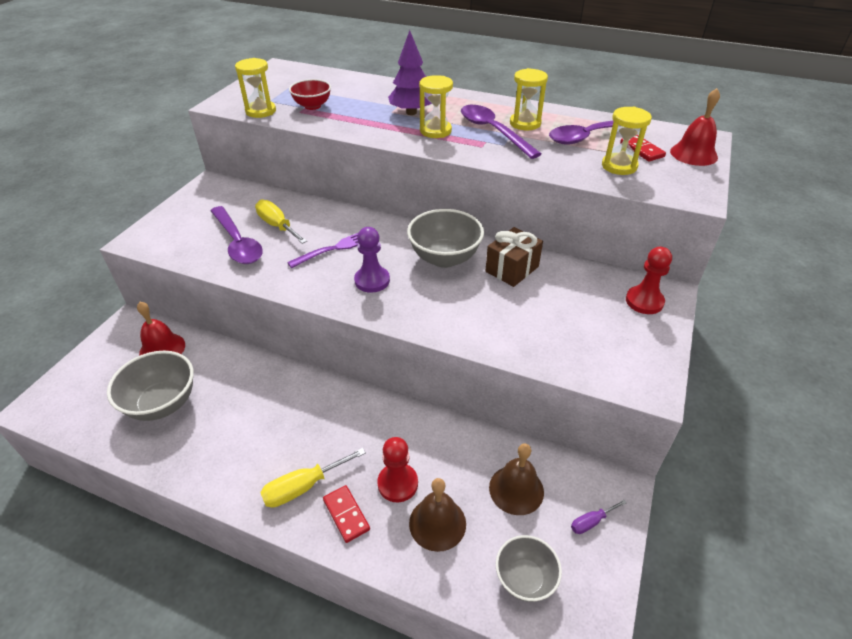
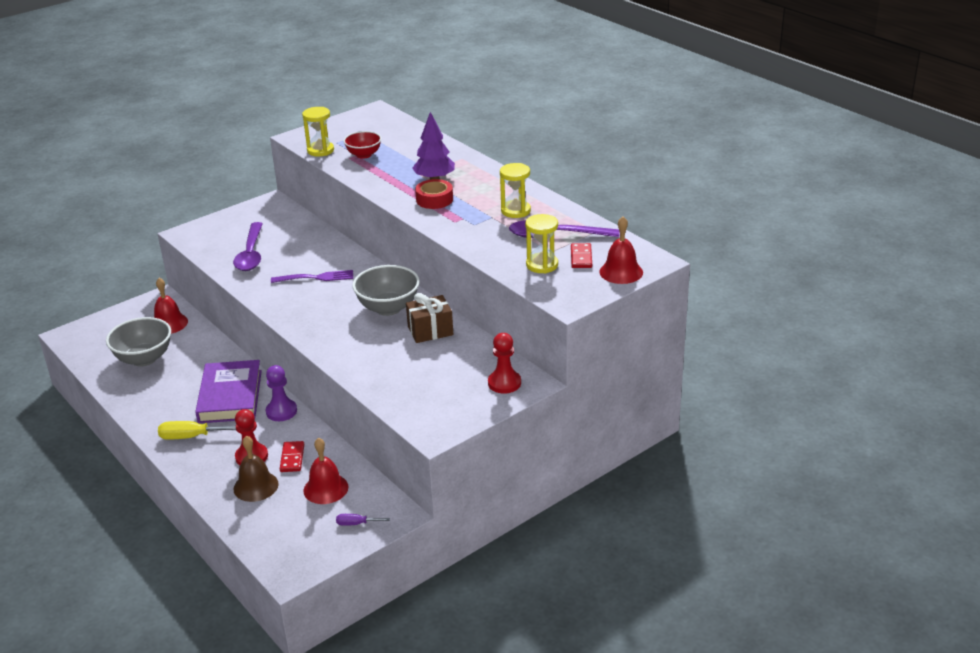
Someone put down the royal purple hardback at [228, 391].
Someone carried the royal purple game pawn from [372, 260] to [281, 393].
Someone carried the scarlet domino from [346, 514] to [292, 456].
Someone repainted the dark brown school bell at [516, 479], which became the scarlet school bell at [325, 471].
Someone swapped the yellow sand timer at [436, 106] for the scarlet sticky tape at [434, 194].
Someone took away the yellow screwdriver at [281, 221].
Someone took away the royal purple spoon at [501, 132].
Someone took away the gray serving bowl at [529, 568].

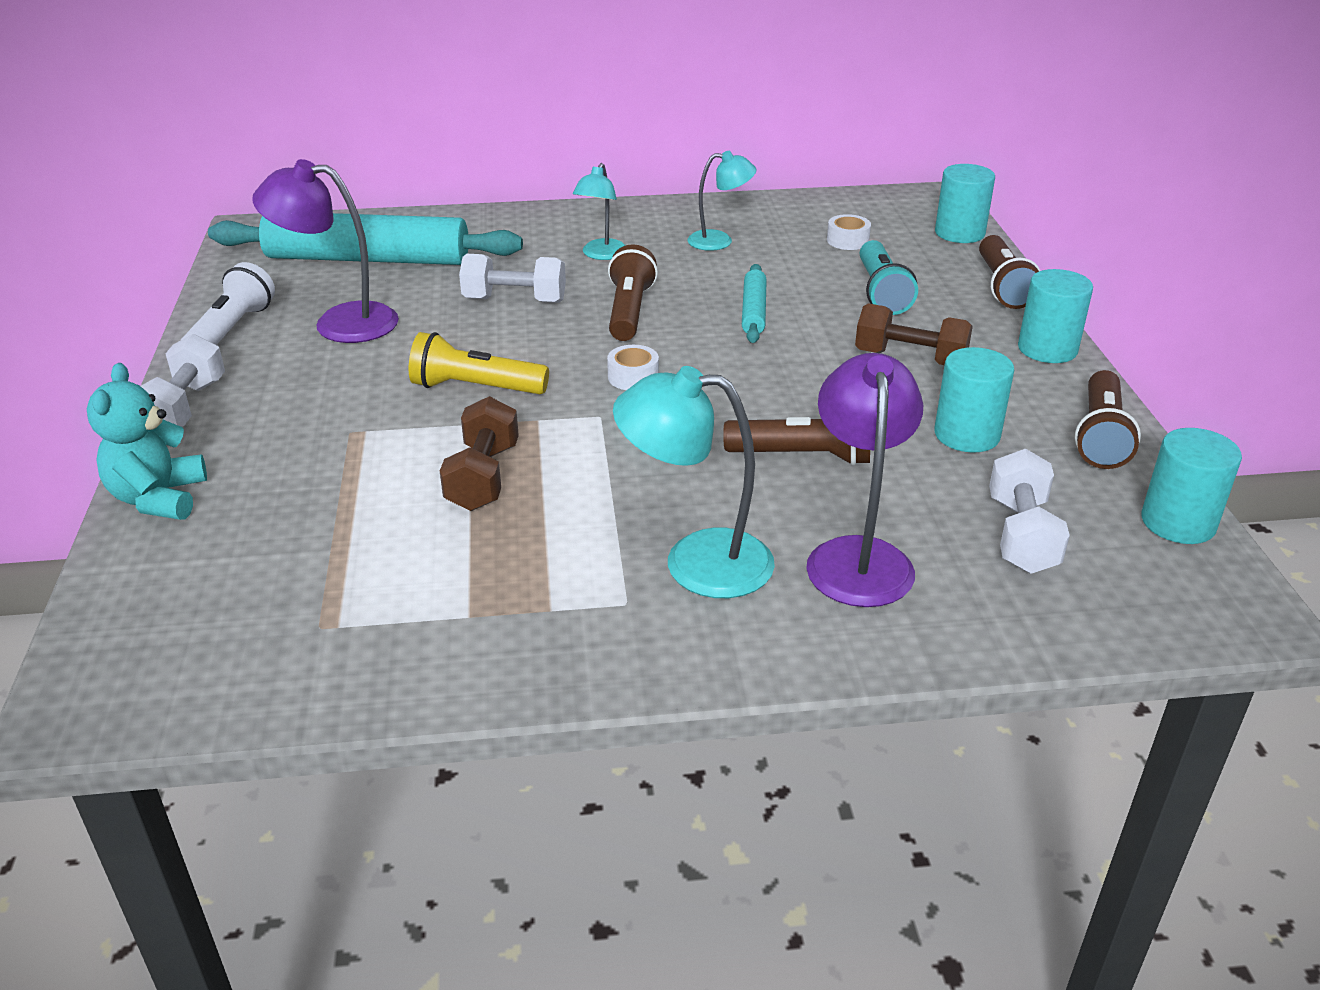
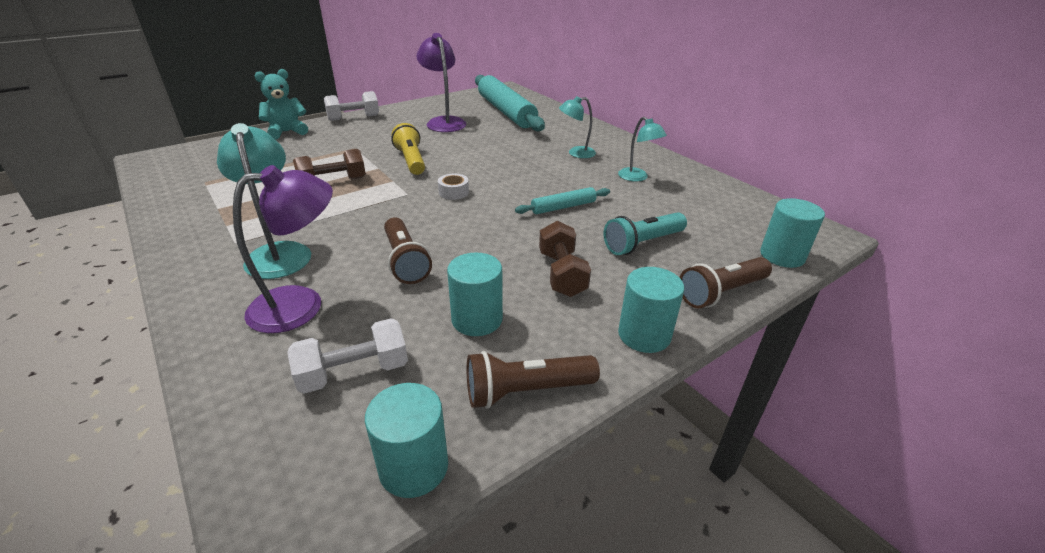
Someone took away the white torch at [228, 303].
Someone took away the white free weight at [512, 278].
Someone took away the dark brown torch at [633, 292].
Someone took away the white sticky tape at [849, 232].

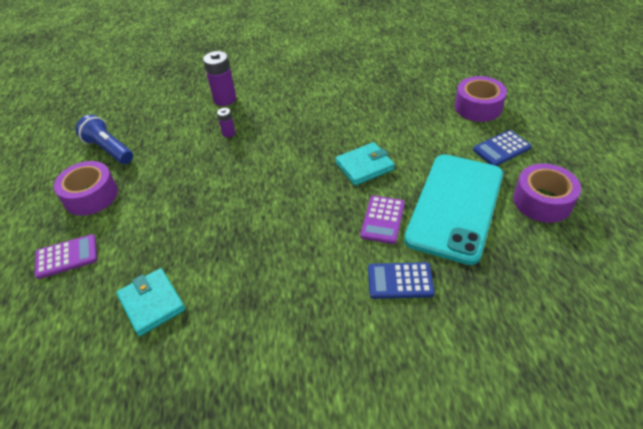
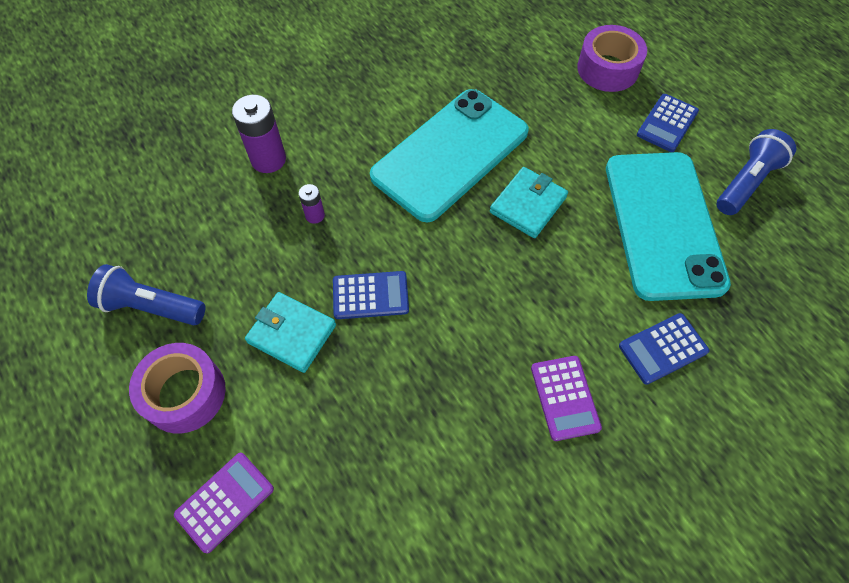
Someone carried the aqua billfold from [151, 302] to [290, 332].
Someone put down the cobalt calculator at [371, 295].
Someone put down the aqua phone at [449, 155].
Someone carried the royal purple calculator from [382, 220] to [566, 398].
Someone swapped the royal purple sticky tape at [547, 193] for the cobalt torch at [757, 172].

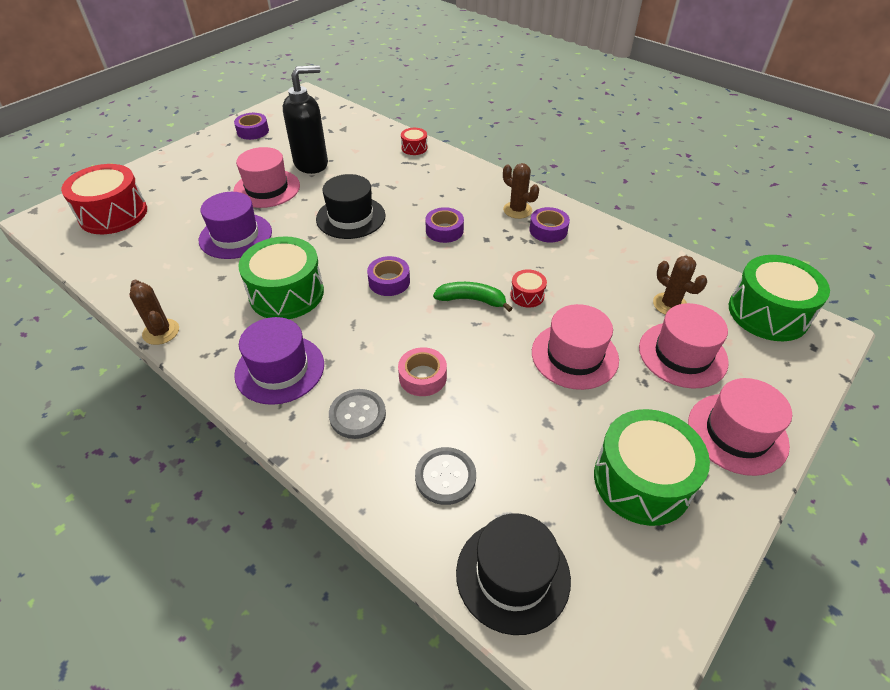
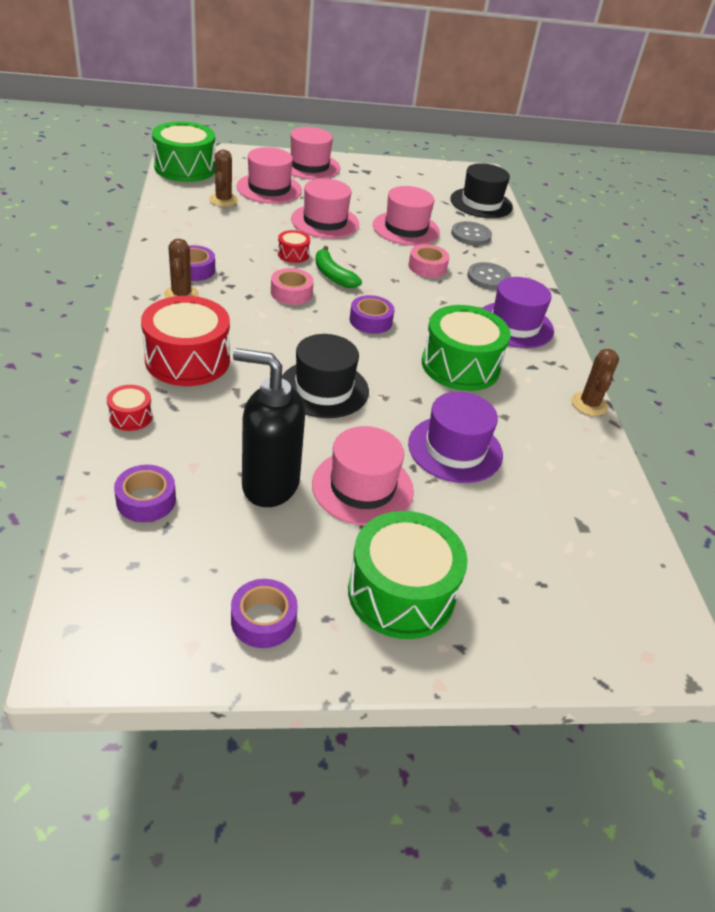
Someone carried the royal purple sticky tape from [444, 225] to [145, 493].
Someone carried the scarlet toy drum from [104, 199] to [185, 341].
Someone put down the rosy sticky tape at [292, 286].
Someone carried the green toy drum from [652, 467] to [408, 575].
Someone put down the rosy hat at [406, 216].

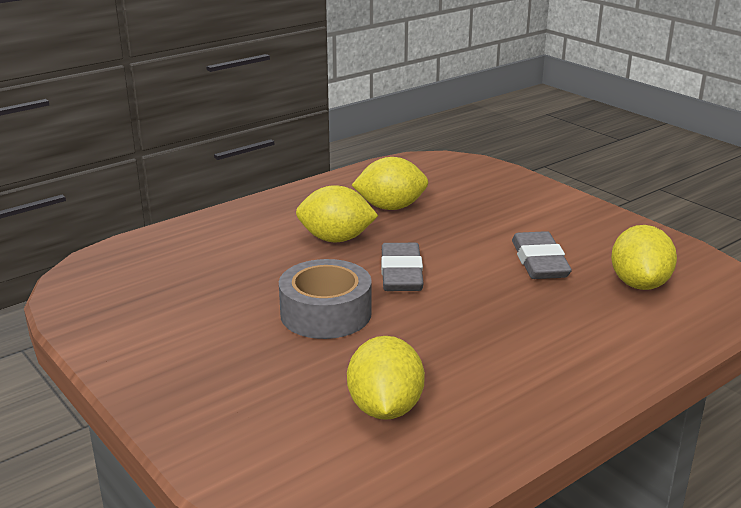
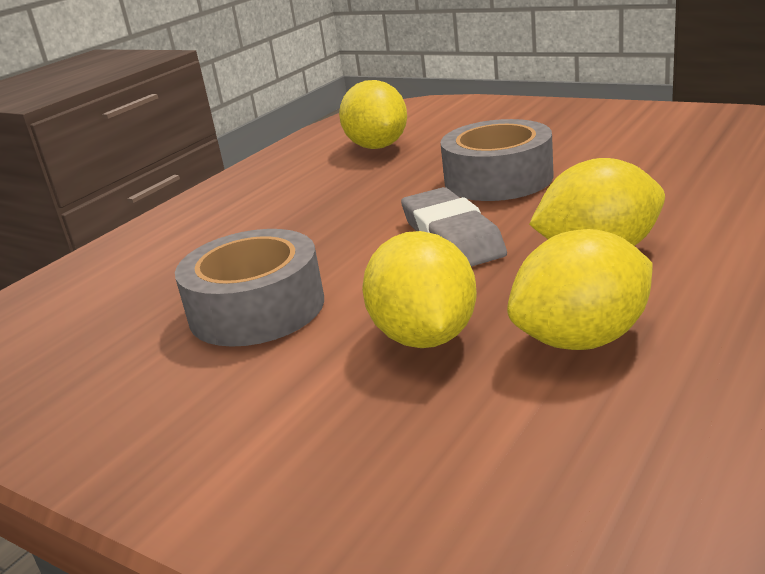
Someone swapped the gray pencil eraser at [542, 255] for the gray sticky tape at [249, 288].
Someone carried the yellow toy lemon from [644, 257] to [419, 289].

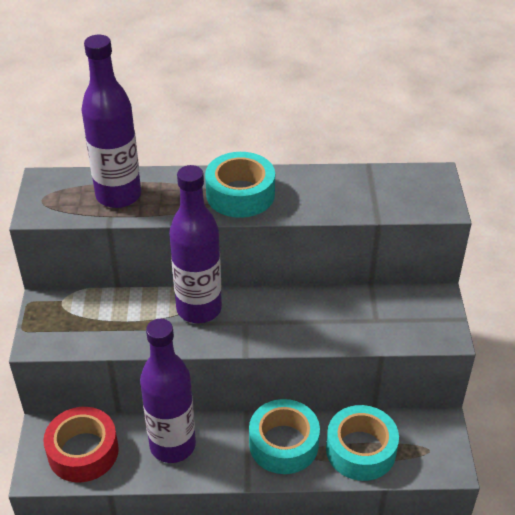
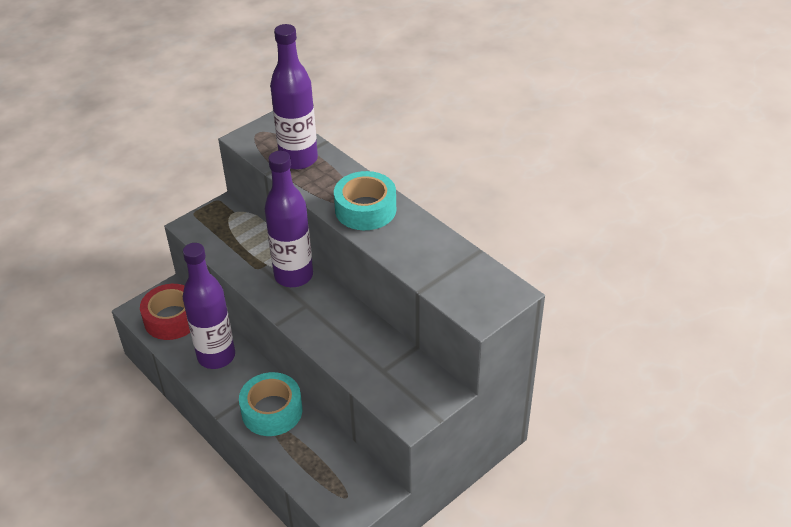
Someone took away the aqua sticky tape at [362, 443].

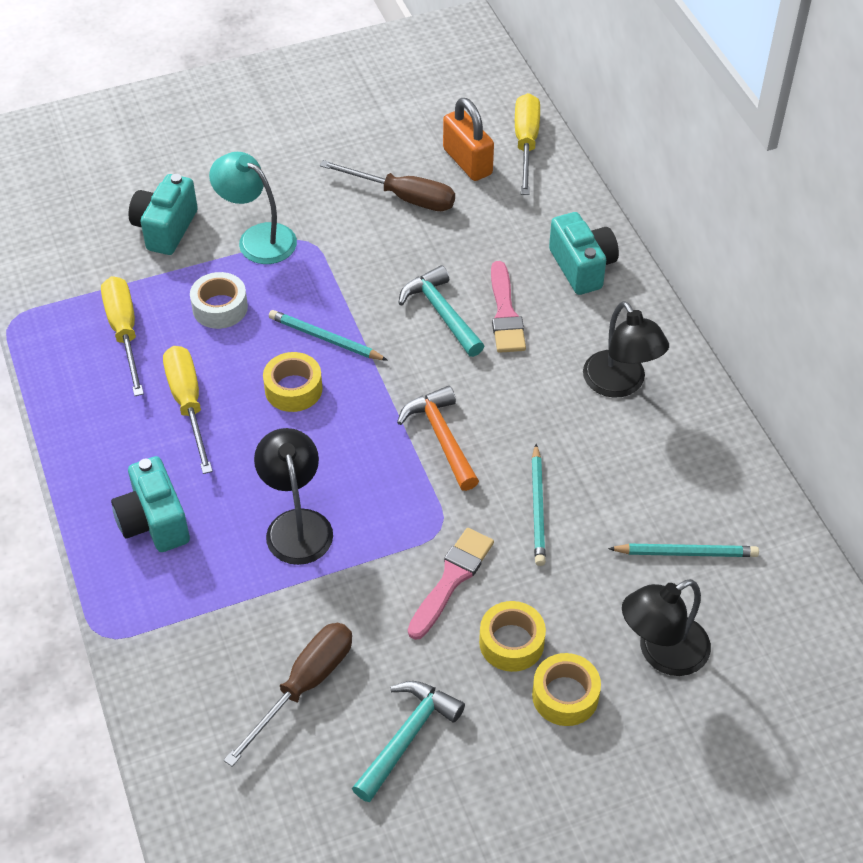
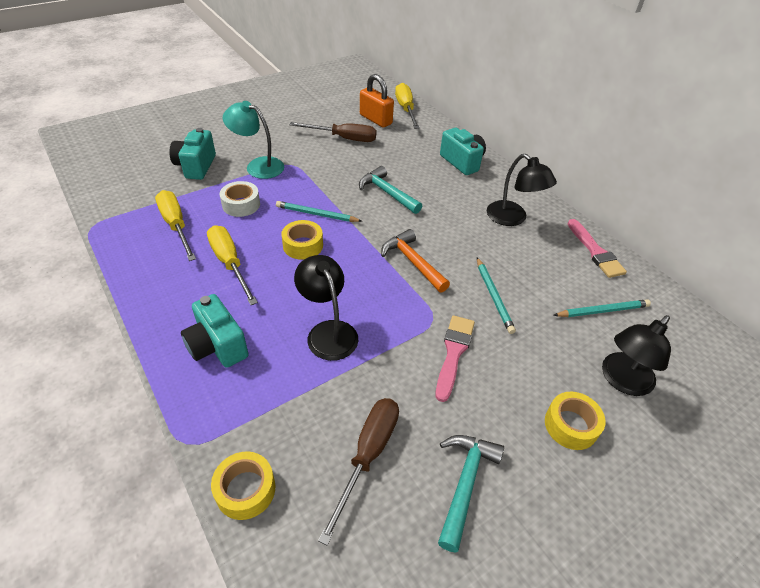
Someone carried the yellow sticky tape from [512, 636] to [243, 485].
Someone carried the rosy brush from [508, 307] to [597, 248].

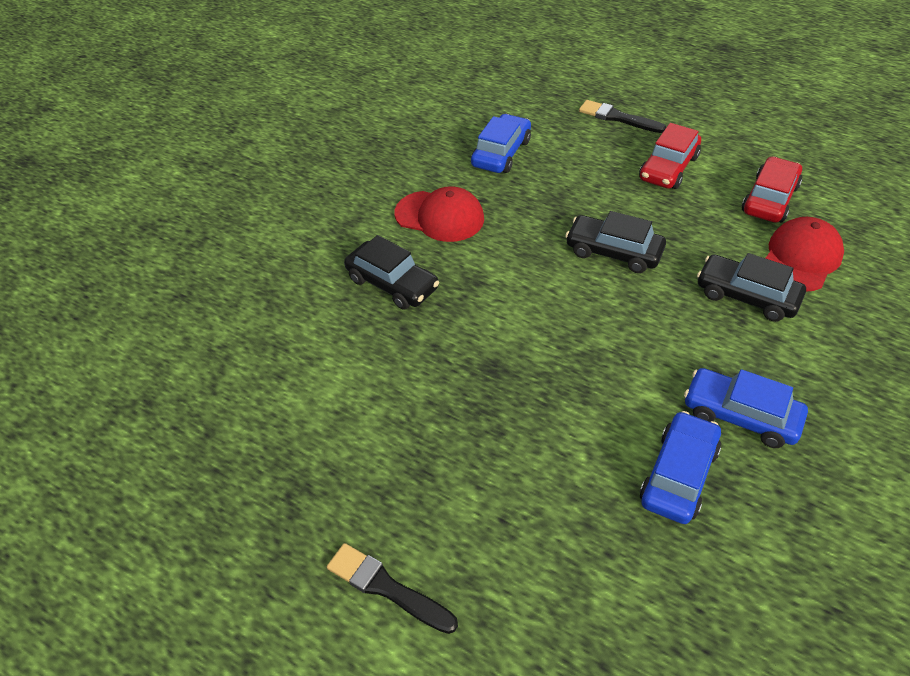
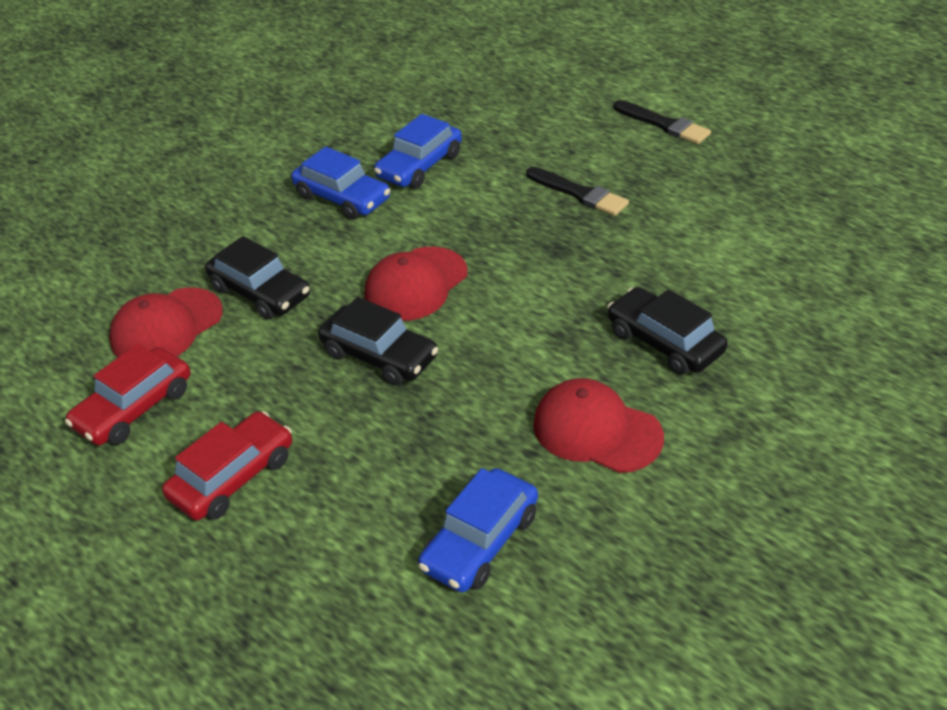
Someone put down the scarlet peaked cap at [416, 284].
Someone carried the black brush from [622, 116] to [577, 191].

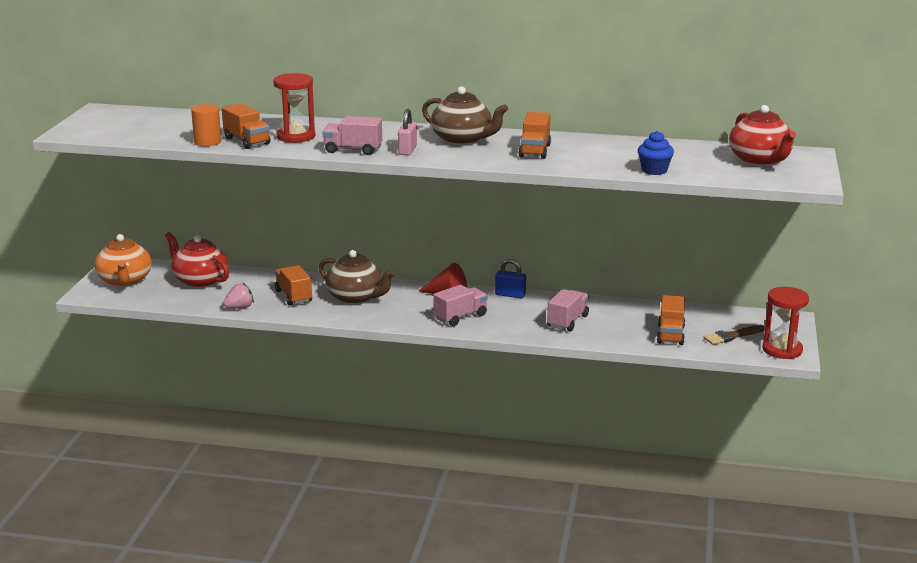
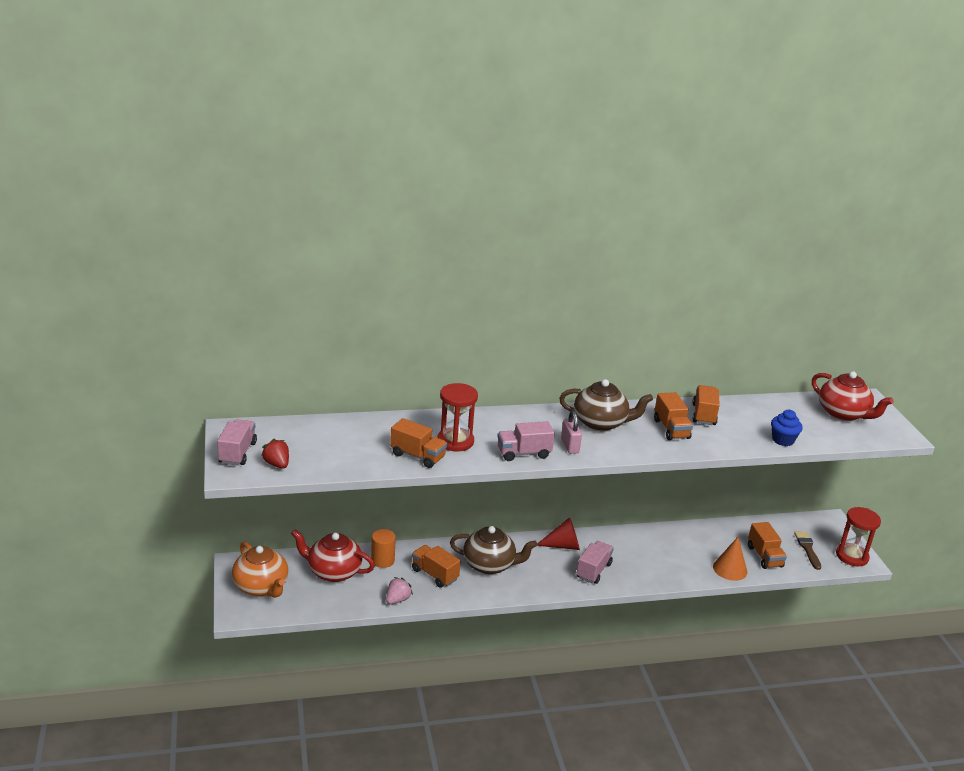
Someone carried the rosy toy truck from [568, 310] to [237, 442].
Someone put down the scarlet toy strawberry at [275, 453].
Someone carried the orange cylinder from [206, 125] to [383, 548].
Someone put down the orange toy truck at [706, 405].
Someone put down the orange cone at [730, 559].
Someone rotated the dark brown brush at [734, 335] by 135 degrees clockwise.
Someone took away the cobalt lock at [510, 278].

